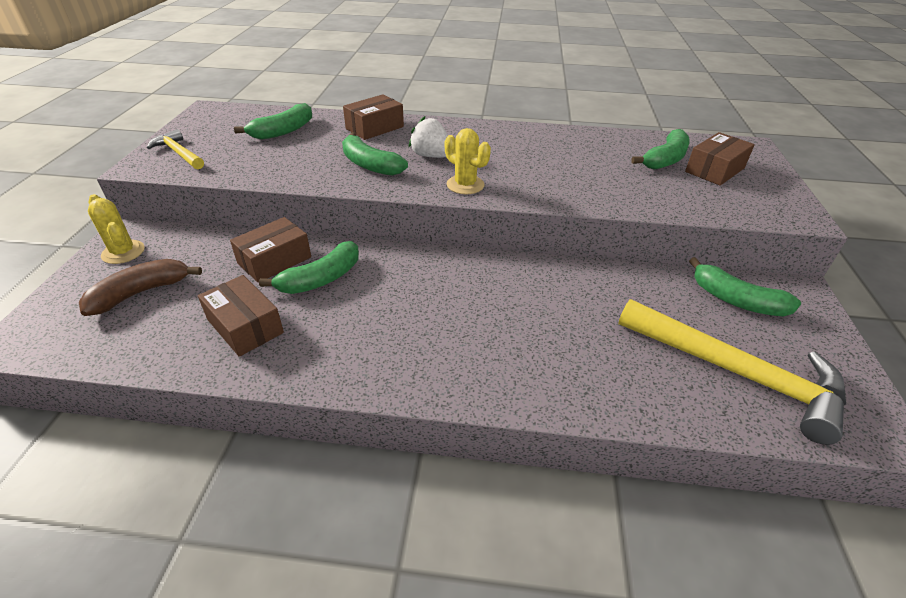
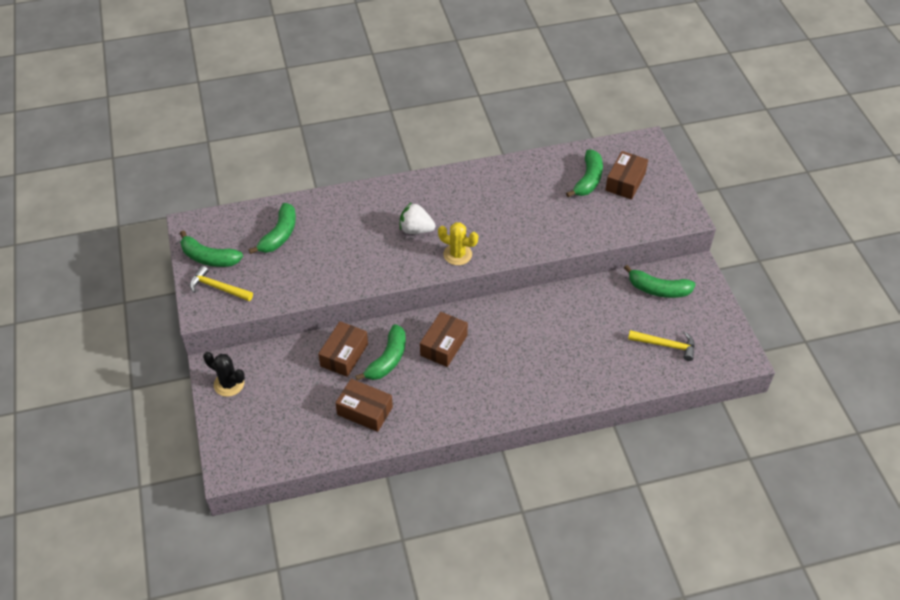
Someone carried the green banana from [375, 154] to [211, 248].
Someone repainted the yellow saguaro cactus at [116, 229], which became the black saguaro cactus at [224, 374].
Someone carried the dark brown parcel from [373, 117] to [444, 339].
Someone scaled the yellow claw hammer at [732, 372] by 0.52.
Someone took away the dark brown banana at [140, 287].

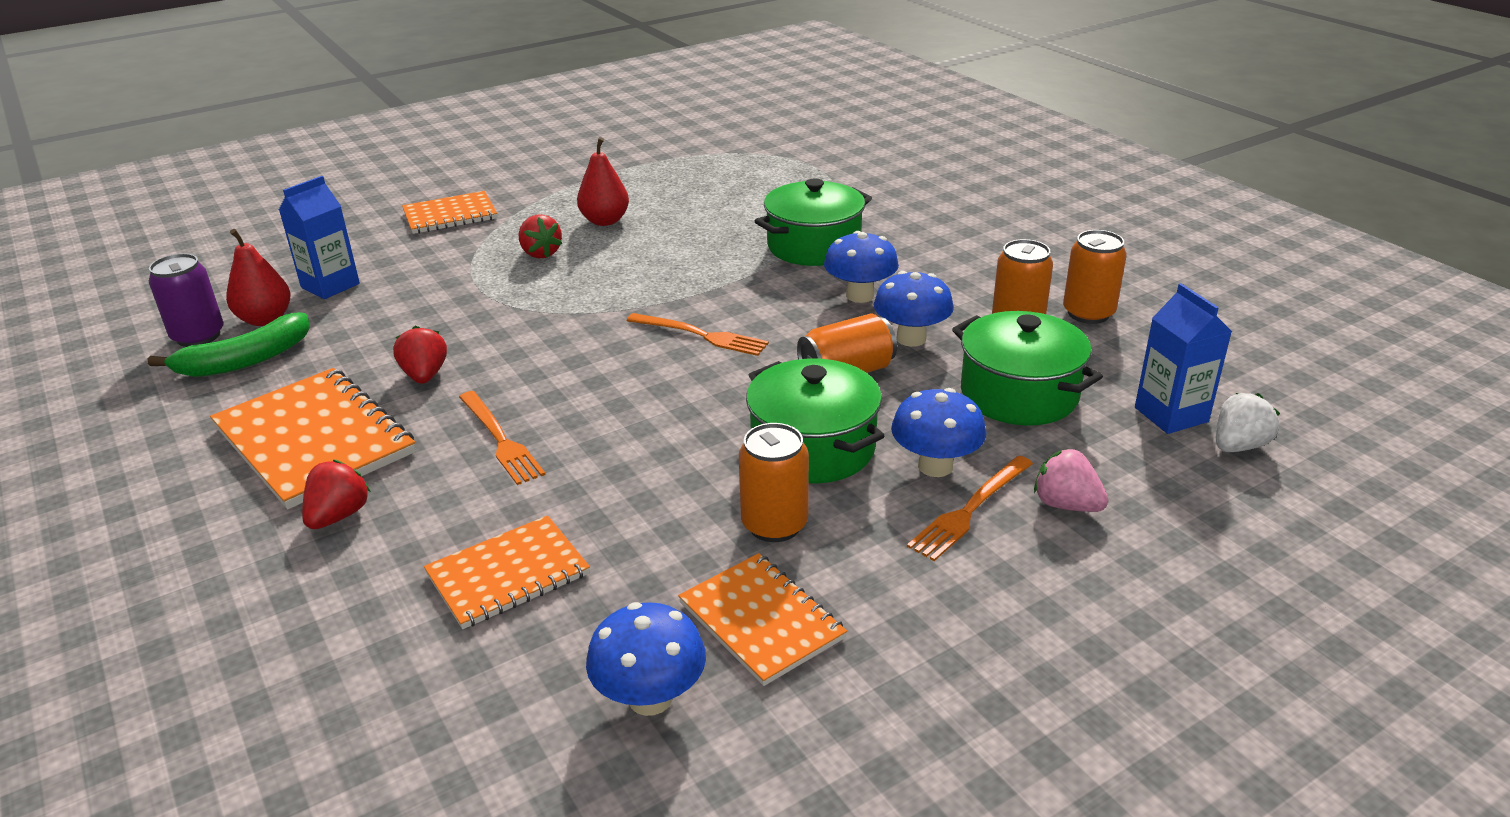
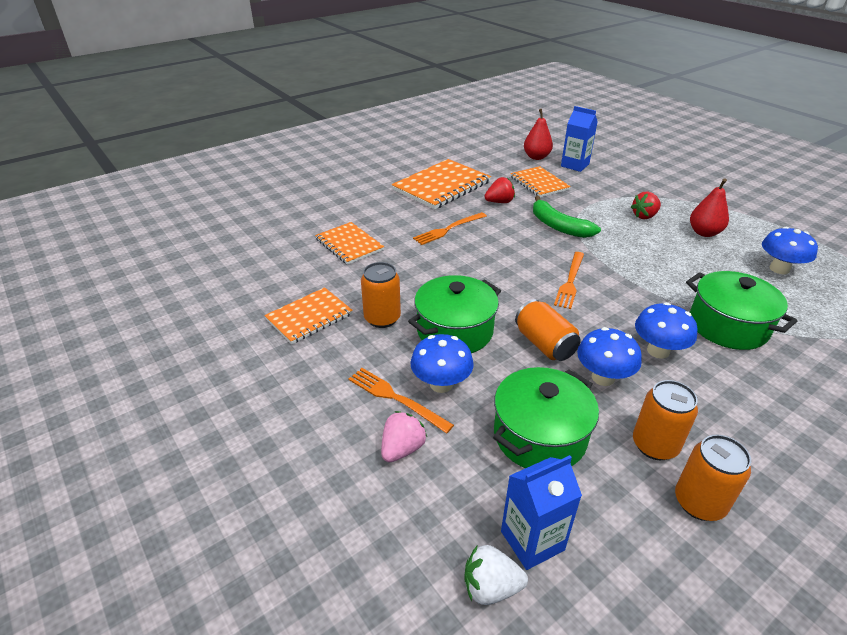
Someone rotated the white toy strawberry at [1248, 422] by 135 degrees clockwise.
Someone carried the orange notebook from [449, 212] to [540, 181].
Someone carried the green banana from [229, 344] to [567, 217].
Someone carried the cobalt toadstool from [646, 659] to [790, 250].
Someone took away the royal purple tin at [186, 300].
Someone took away the scarlet toy strawberry at [336, 494].

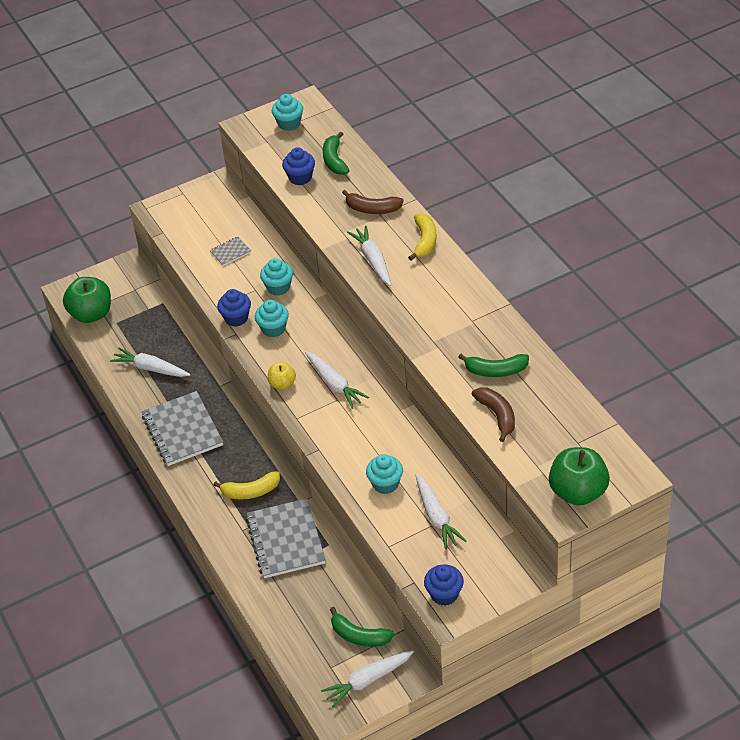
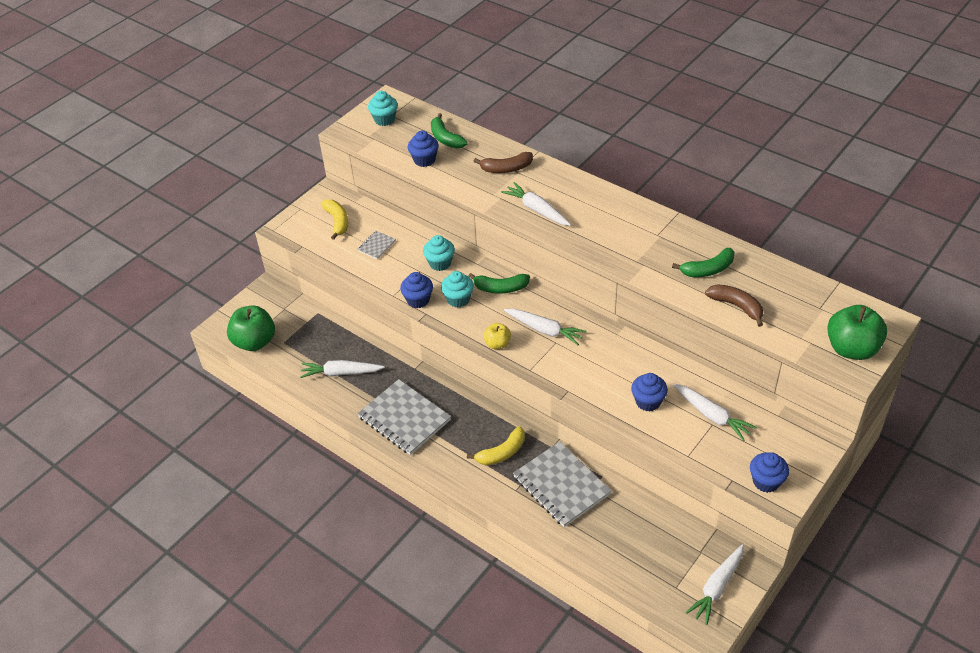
Someone carried the yellow banana from [422, 236] to [334, 220].
Someone carried the green banana from [362, 627] to [499, 283].
Someone repainted the aqua fairy cake at [384, 474], which became the cobalt fairy cake at [649, 392].

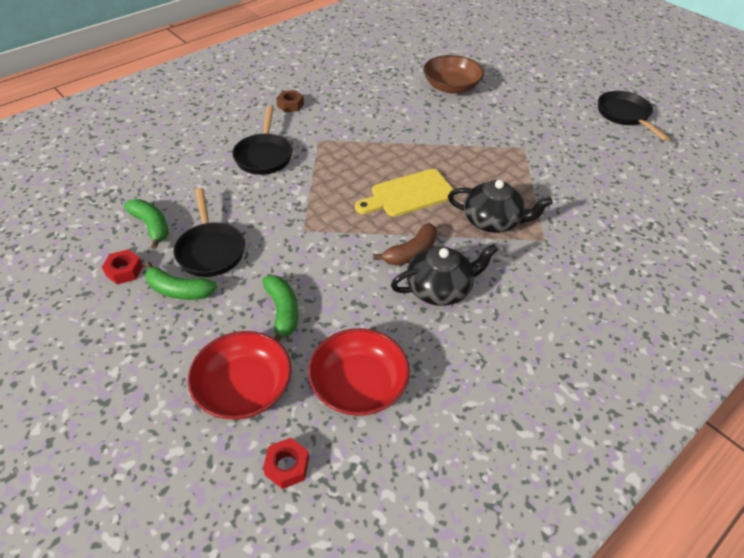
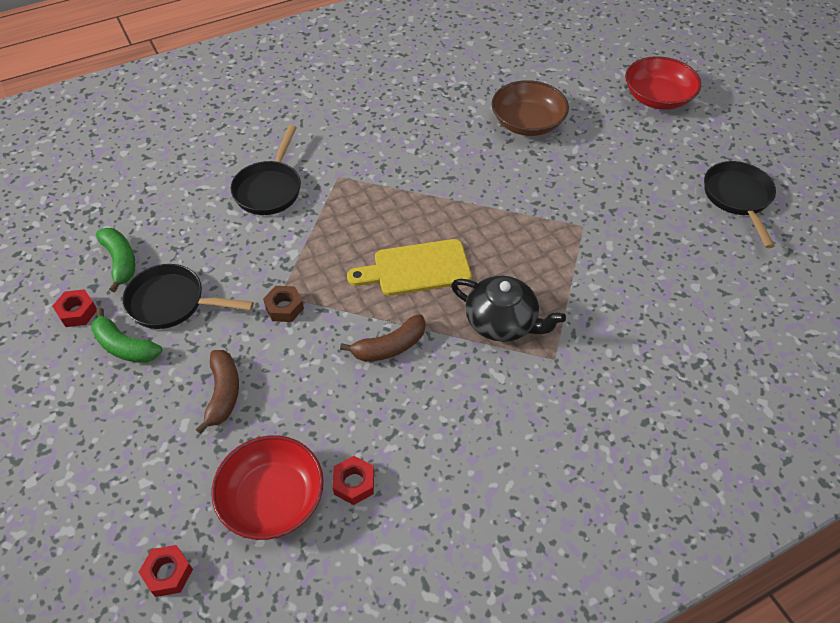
Someone rotated the black frying pan at [209, 232] by 105 degrees clockwise.
Someone repainted the green banana at [280, 308], which became the dark brown banana at [217, 392].
Someone carried the dark brown hex nut from [290, 101] to [283, 304].
Someone put down the scarlet hex nut at [353, 480].
Someone carried the scarlet serving bowl from [239, 375] to [663, 83].
Someone took away the black china teapot at [444, 275].

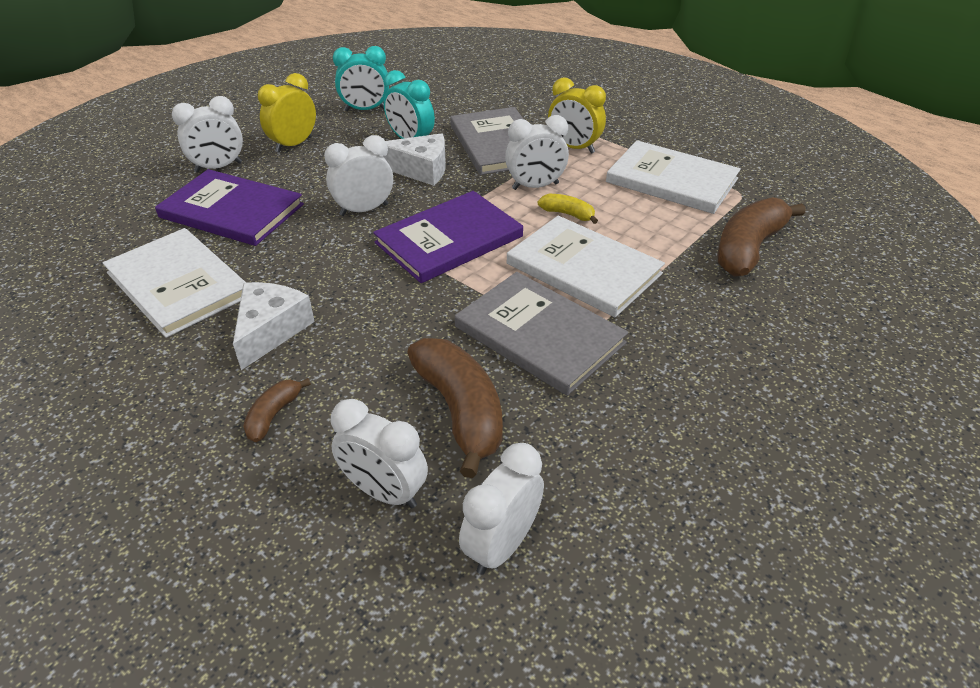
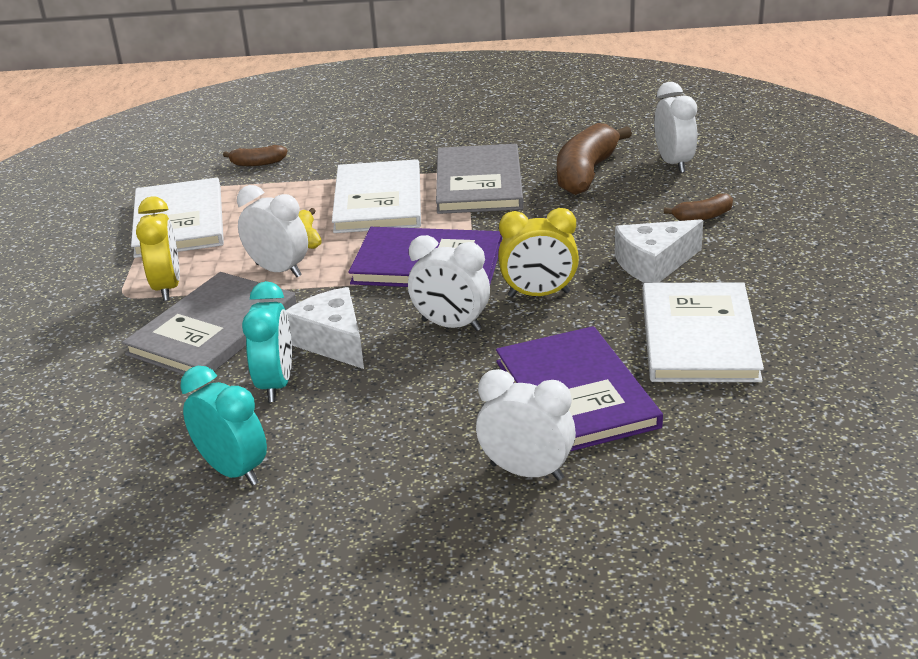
Someone scaled the dark brown banana at [761, 237] by 0.50.
Someone carried the yellow bedside clock from [287, 113] to [538, 252].
Someone took away the white bedside clock at [501, 509].

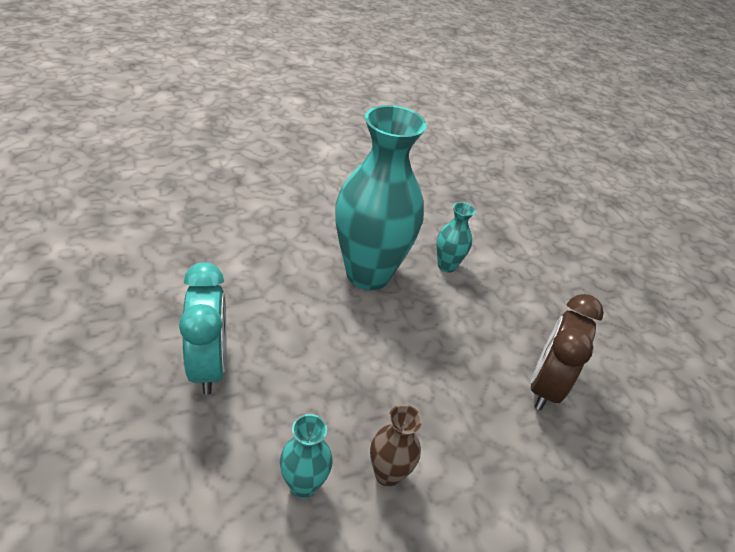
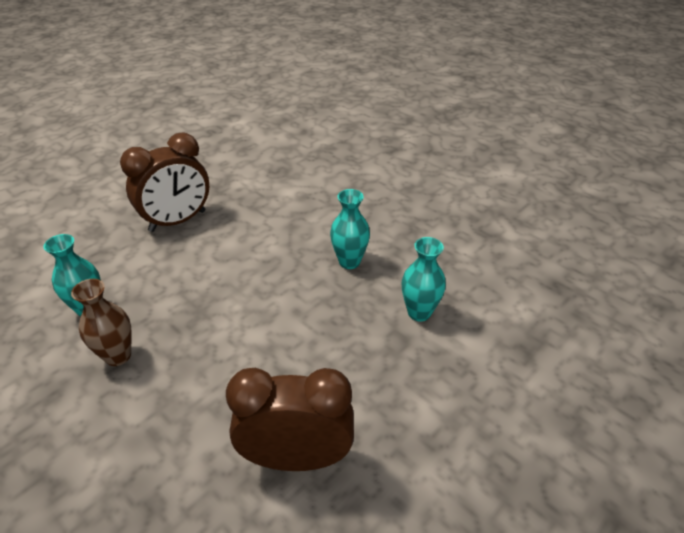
Someone repainted the aqua bedside clock at [203, 328], which became the dark brown bedside clock at [164, 182].
Someone scaled the aqua tall vase at [381, 197] by 0.44.

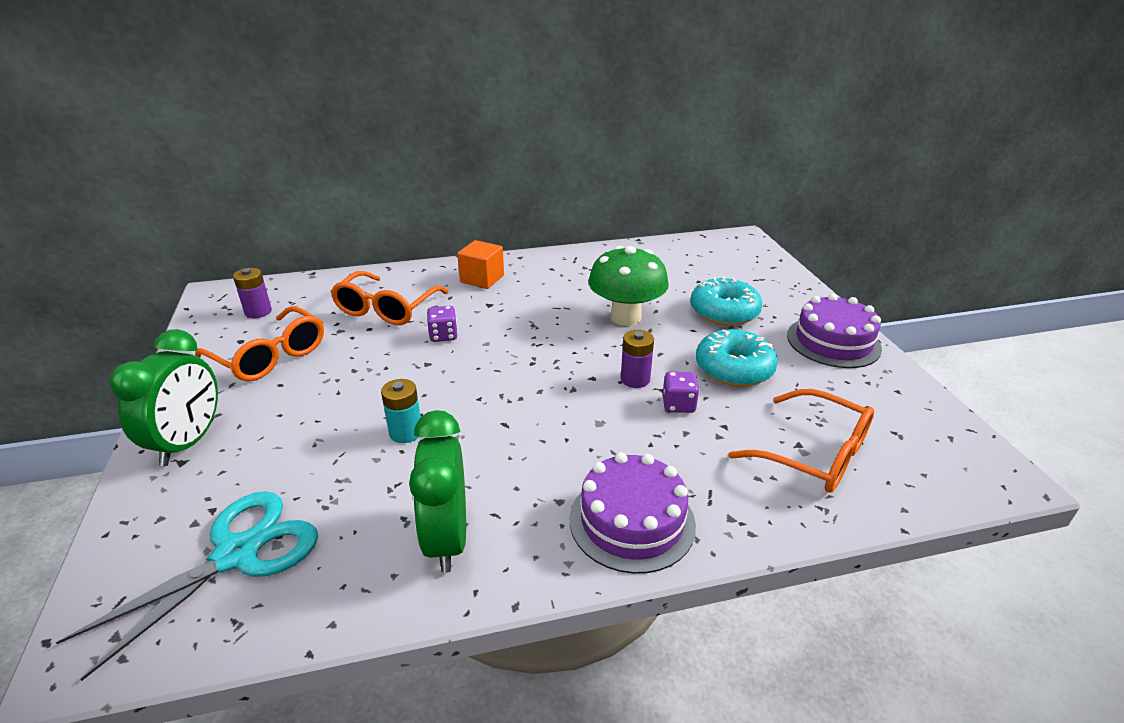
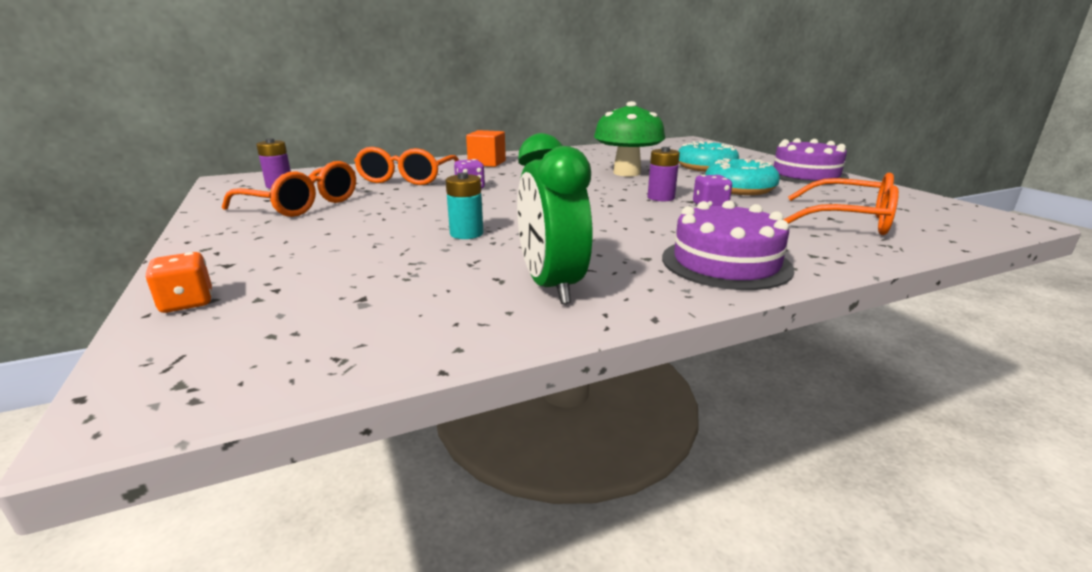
Someone put down the orange die at [178, 282].
Someone took away the aqua scissors at [187, 586].
Someone took away the green bedside clock at [164, 397].

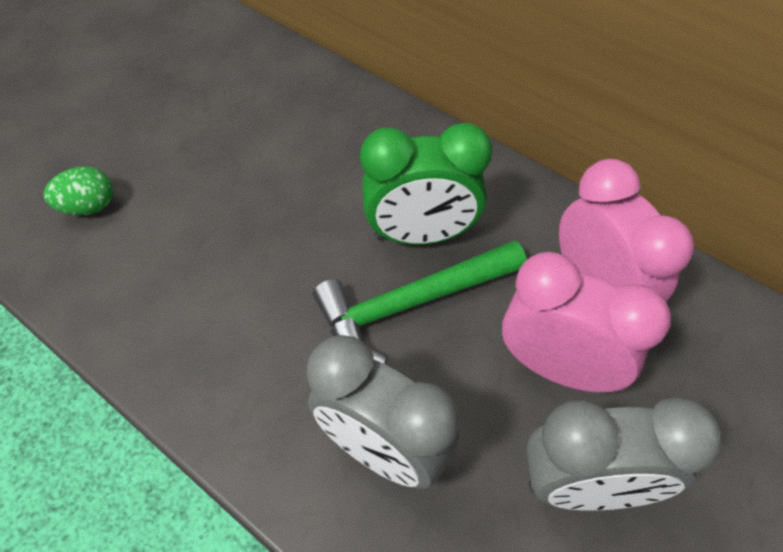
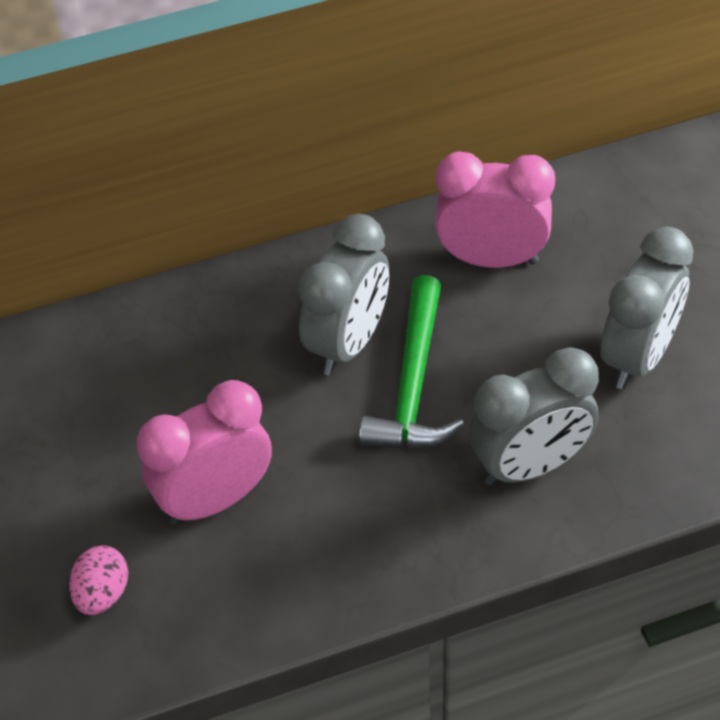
Someone repainted the green egg shape at [78, 191], which became the rosy egg shape at [98, 580].
Someone carried the rosy bedside clock from [586, 322] to [204, 452].
Someone repainted the green bedside clock at [426, 184], which became the gray bedside clock at [343, 294].

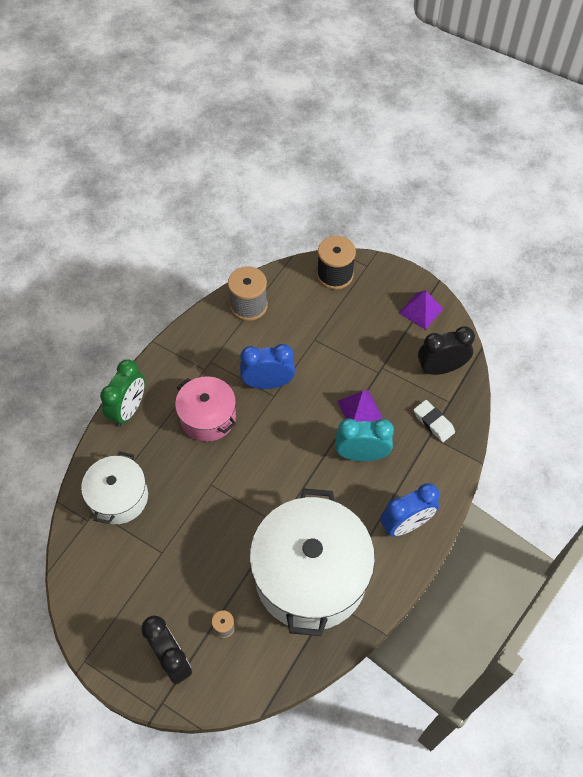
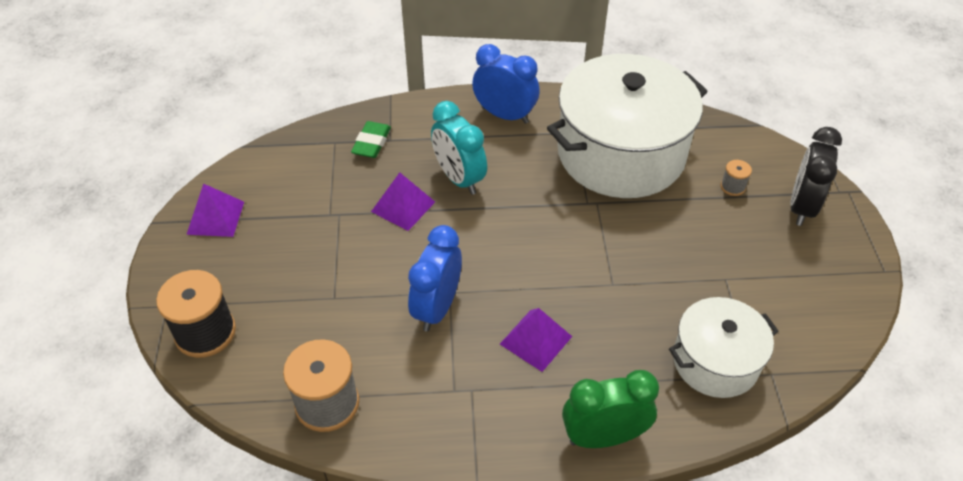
Someone repainted the white pencil eraser at [434, 421], which became the green pencil eraser at [371, 139].
Someone rotated the cobalt bedside clock at [267, 366] by 60 degrees clockwise.
Someone swapped the rosy pot at [205, 409] for the royal purple solid pyramid at [536, 340].
Someone took away the black bedside clock at [446, 350].

